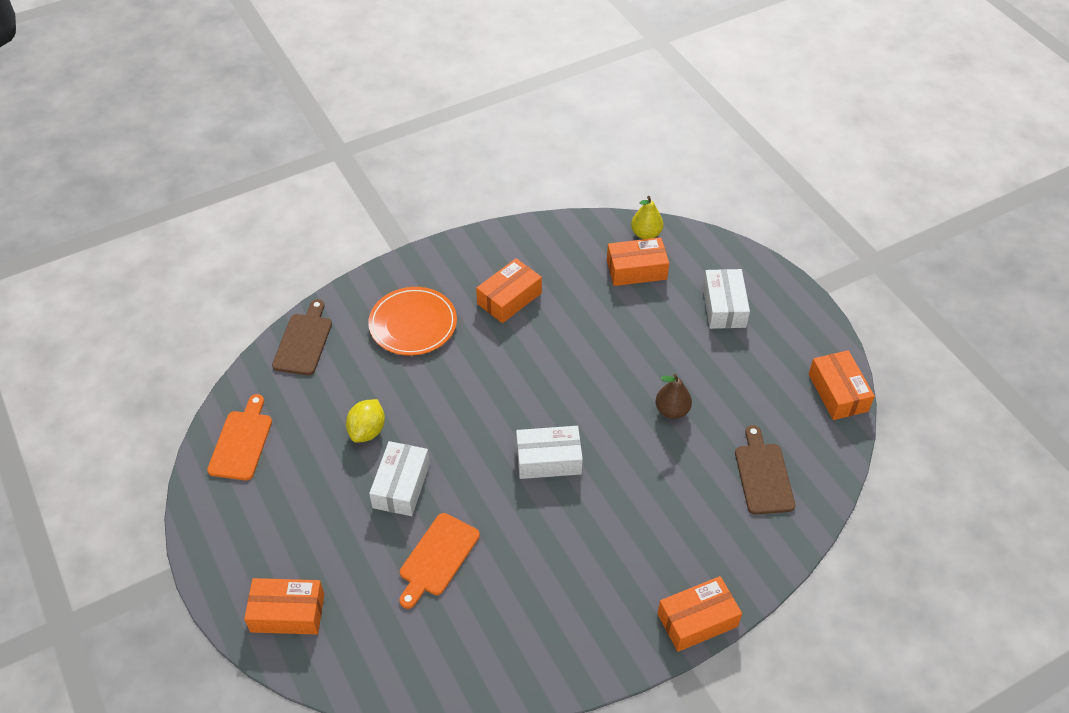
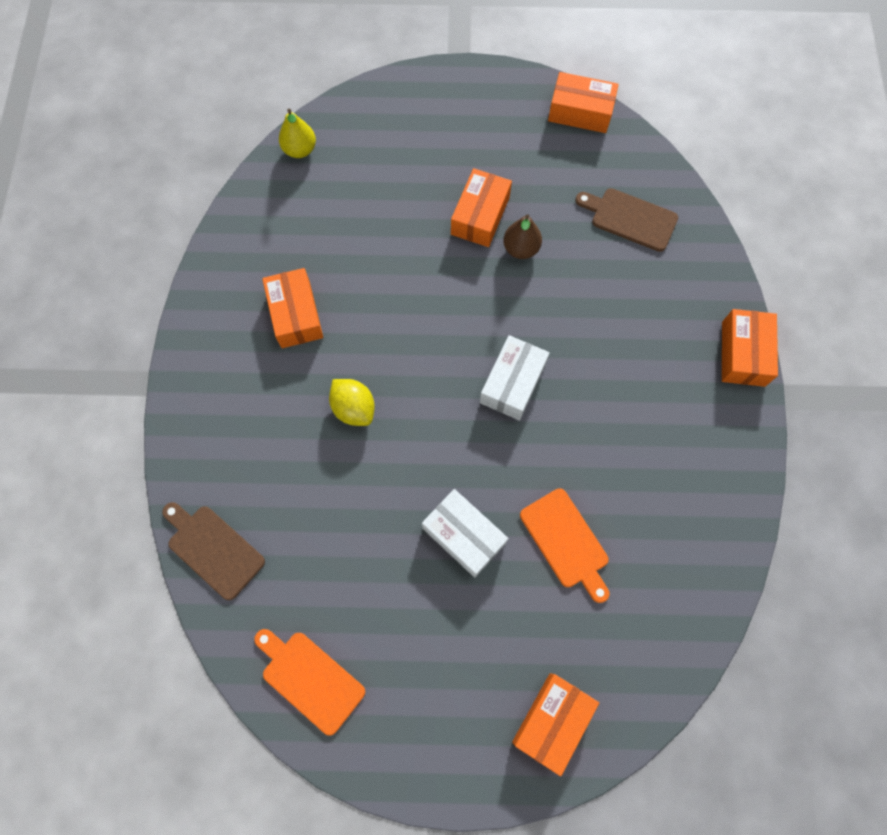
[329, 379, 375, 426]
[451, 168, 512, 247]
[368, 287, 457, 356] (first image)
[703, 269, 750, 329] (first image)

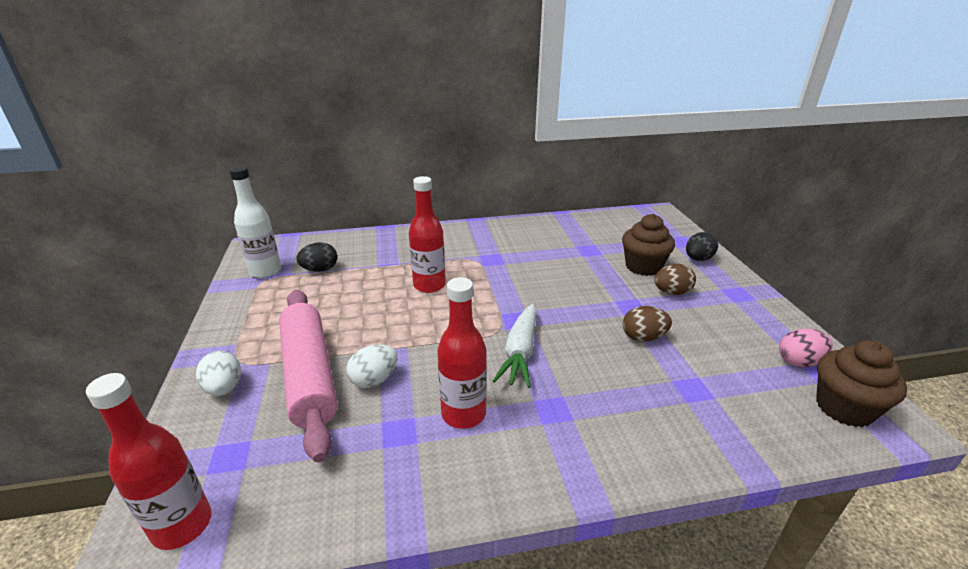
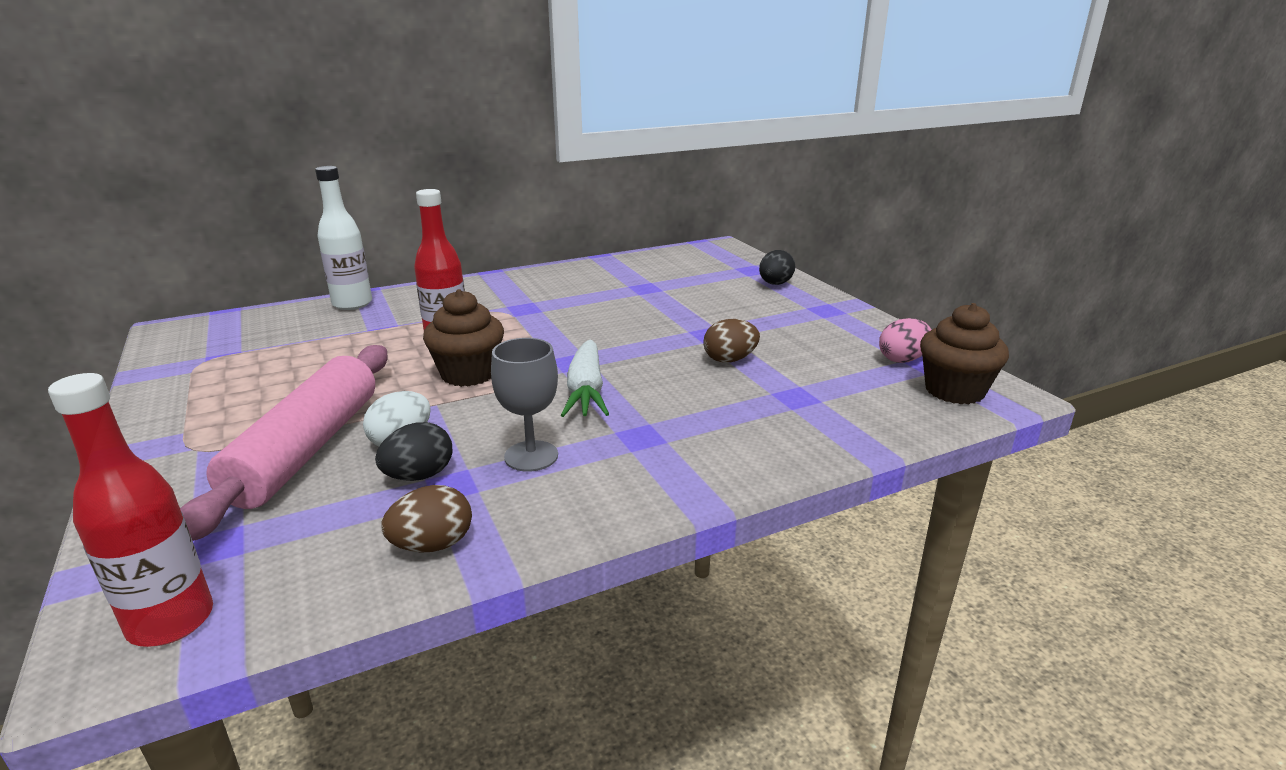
[180, 345, 388, 541]
[315, 166, 372, 310]
[375, 422, 452, 481]
[381, 485, 472, 553]
[423, 289, 504, 387]
[491, 338, 558, 472]
[196, 351, 241, 396] (first image)

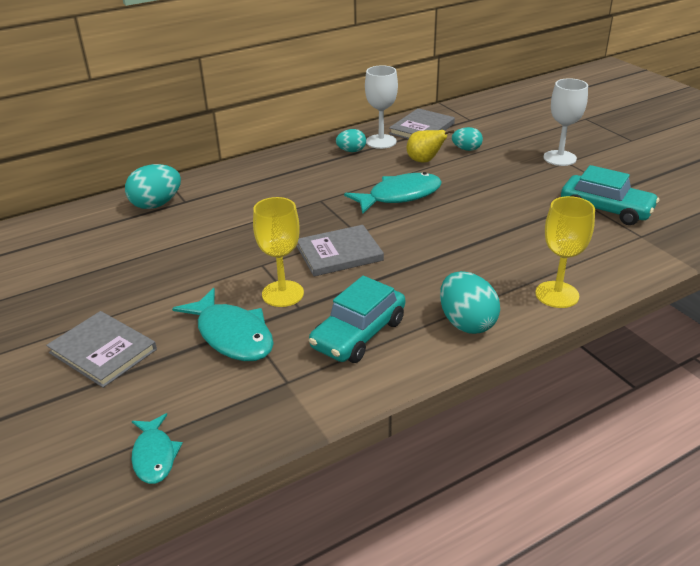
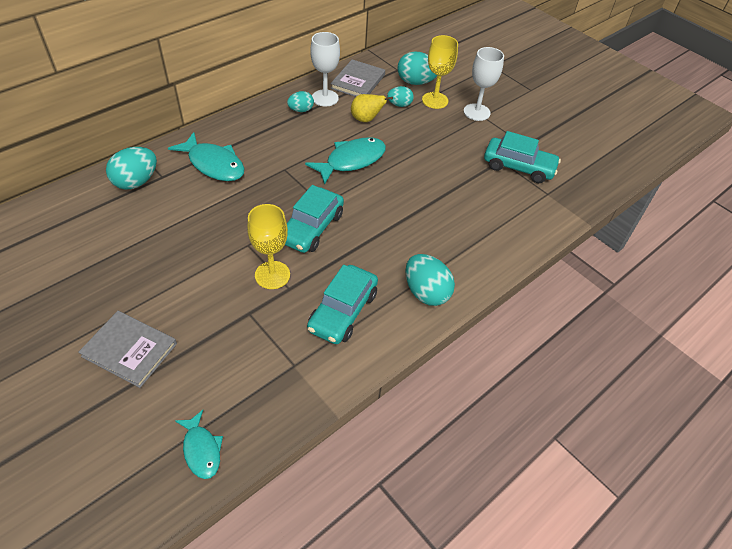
[168, 132, 245, 181]
[285, 185, 344, 253]
[398, 52, 437, 85]
[422, 35, 458, 109]

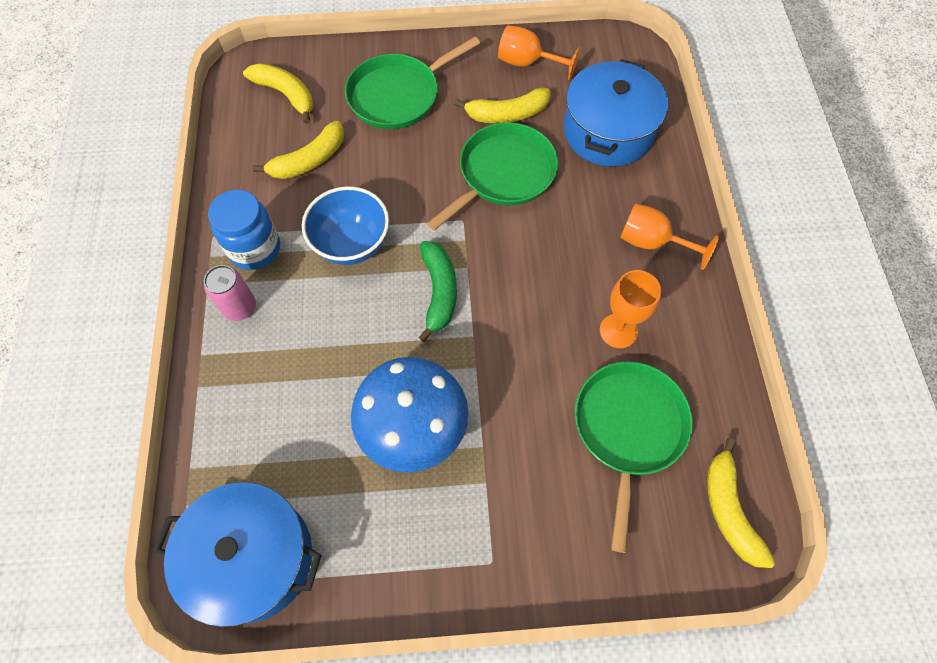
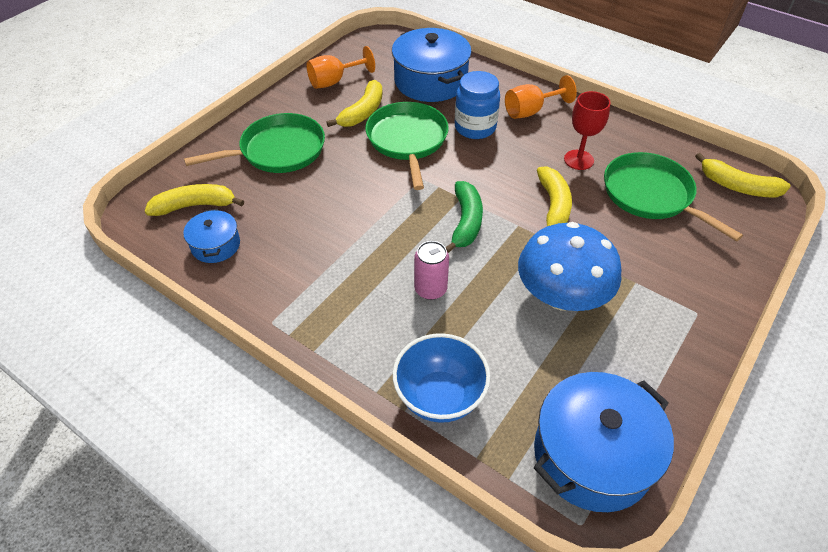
[183, 209, 240, 263]
[184, 113, 325, 173]
[392, 333, 491, 423]
[414, 241, 449, 300]
[445, 181, 483, 253]
[455, 71, 500, 139]
[537, 166, 572, 226]
[564, 91, 611, 170]

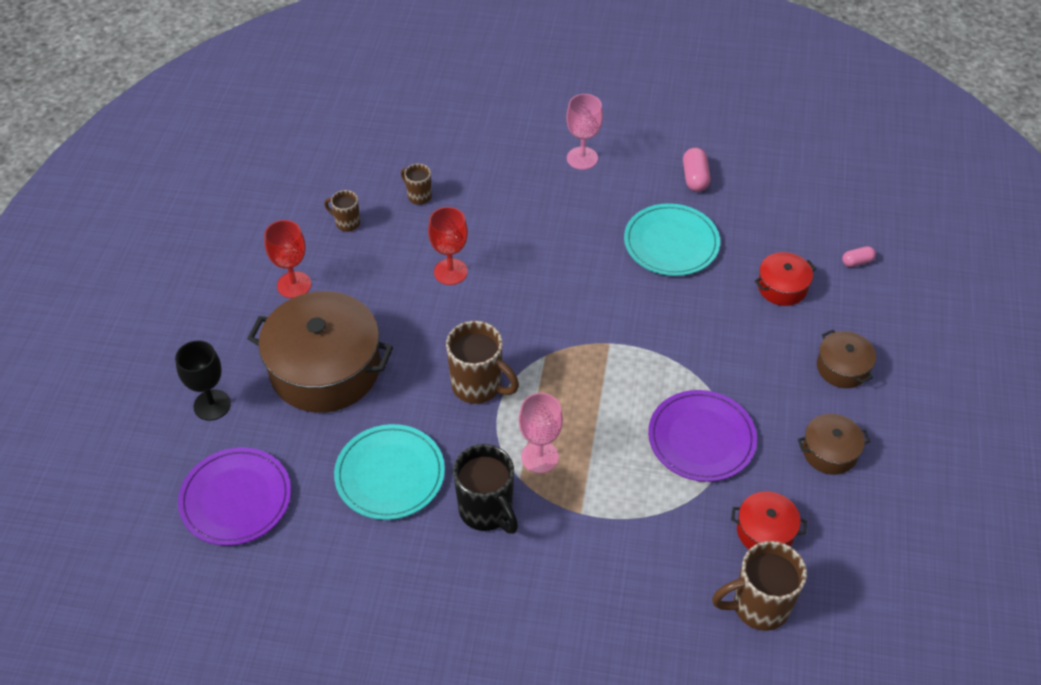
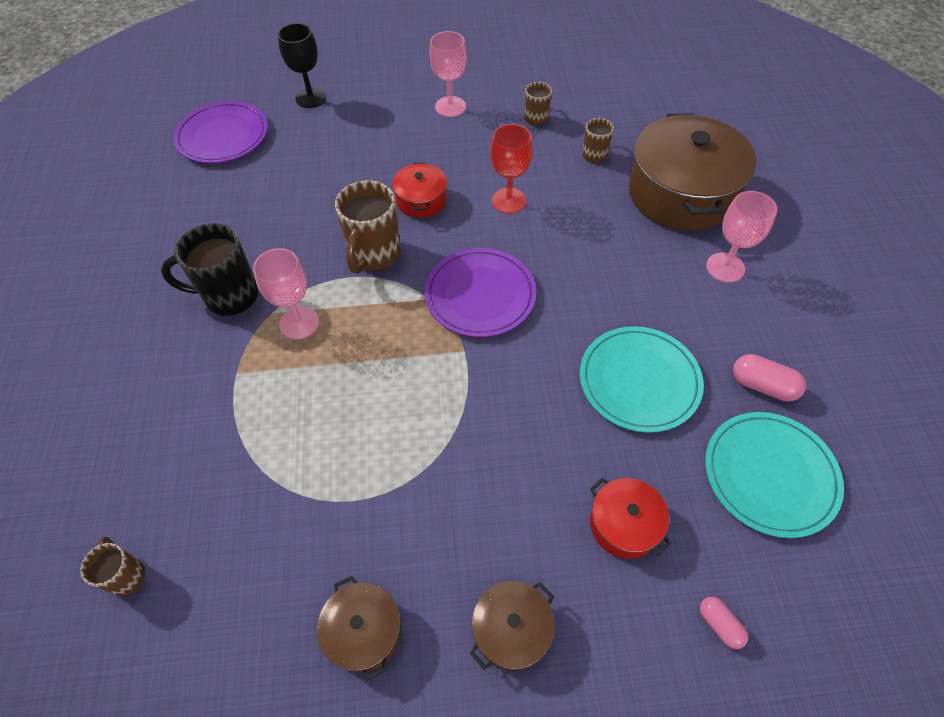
[80, 537, 145, 596]
[161, 223, 258, 316]
[392, 162, 447, 218]
[425, 248, 536, 337]
[429, 31, 467, 117]
[629, 113, 756, 231]
[705, 412, 844, 538]
[733, 354, 806, 402]

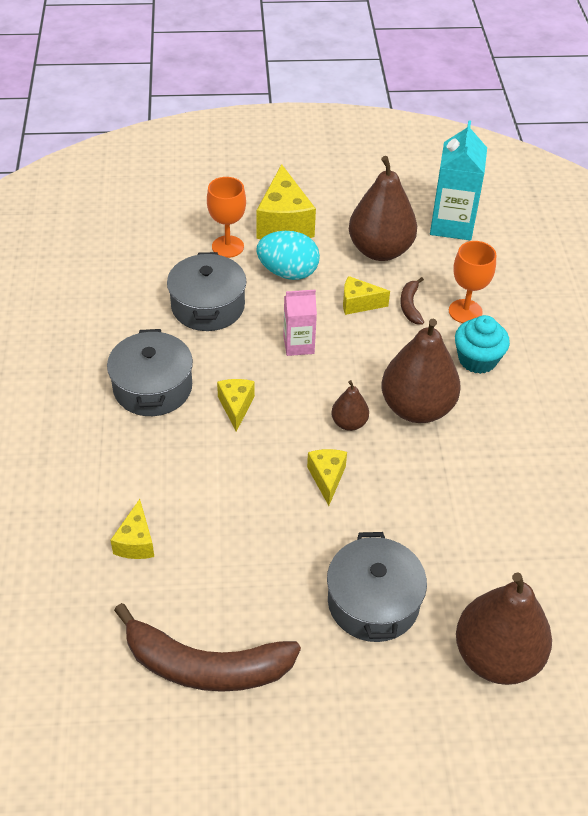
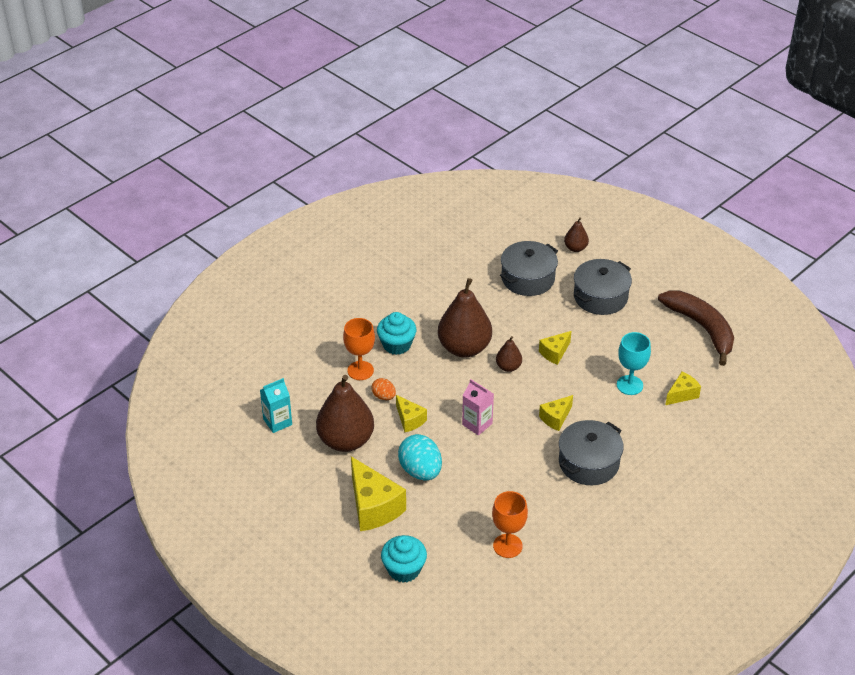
[260, 378, 292, 433]
[351, 456, 406, 531]
[372, 378, 396, 400]
[381, 535, 427, 583]
[492, 491, 528, 558]
[500, 241, 558, 296]
[564, 217, 589, 252]
[617, 332, 651, 395]

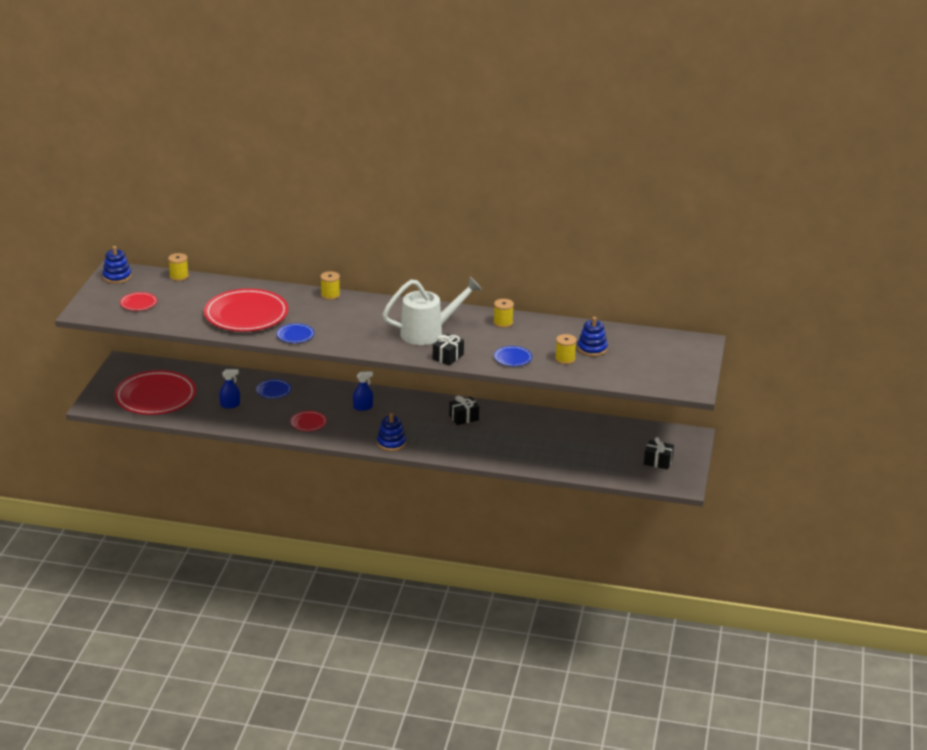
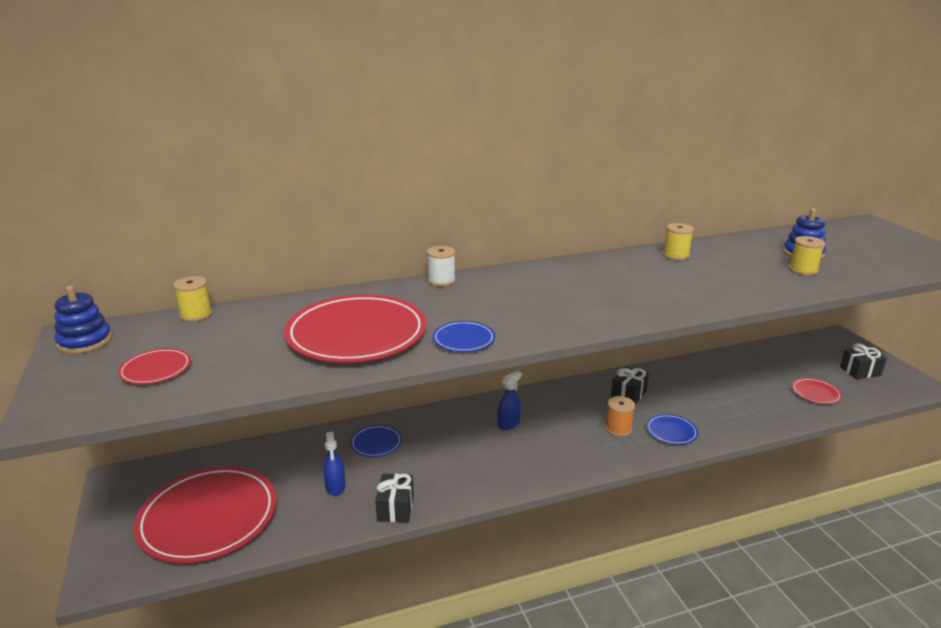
[323, 432, 346, 496]
[375, 474, 414, 523]
[427, 246, 456, 286]
[605, 396, 635, 436]
[646, 414, 698, 445]
[792, 378, 842, 404]
[377, 413, 406, 451] (first image)
[382, 277, 482, 345] (first image)

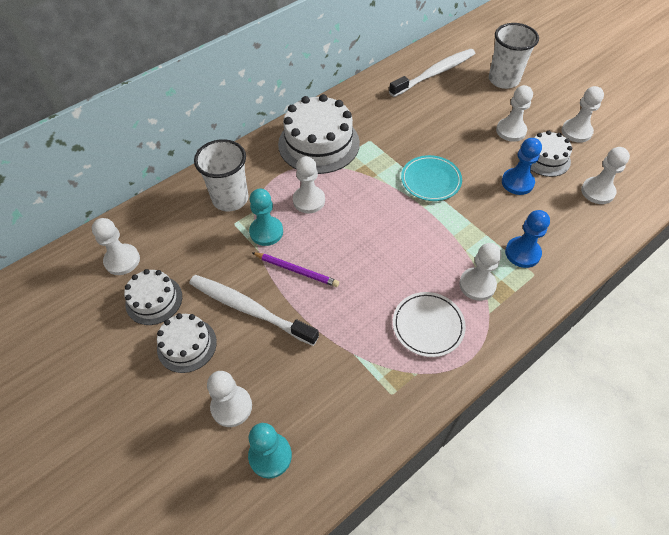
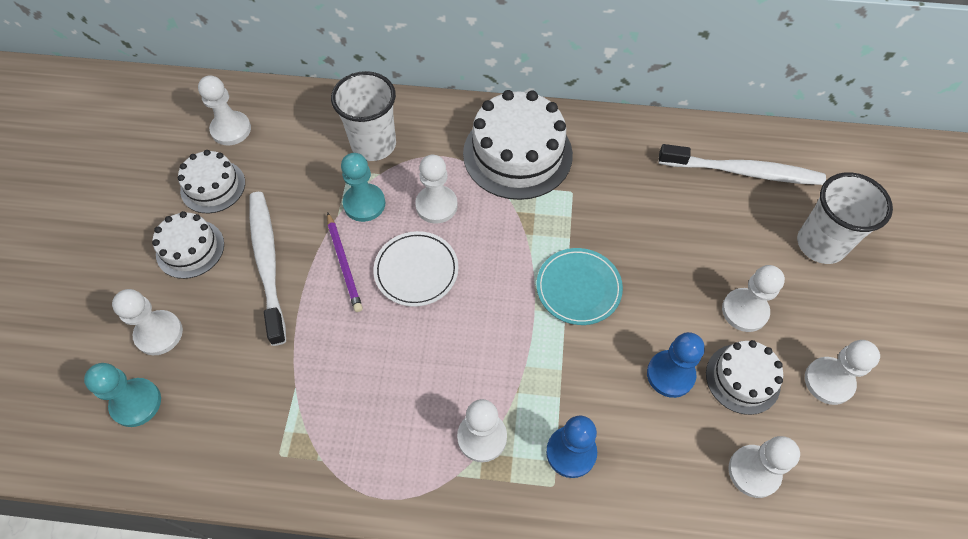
[373, 231, 459, 307]

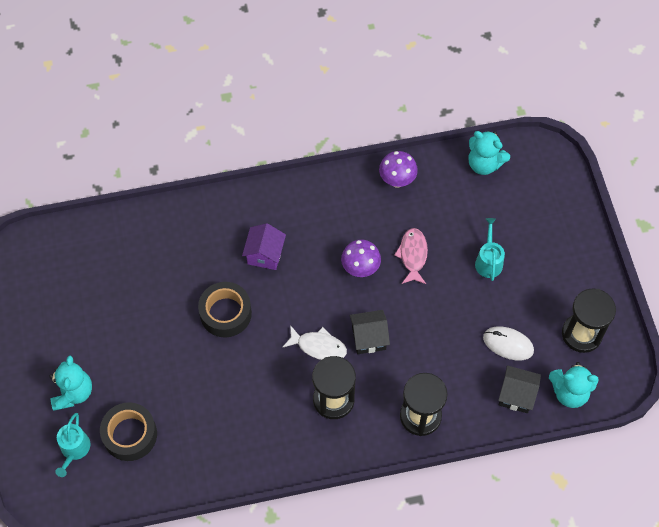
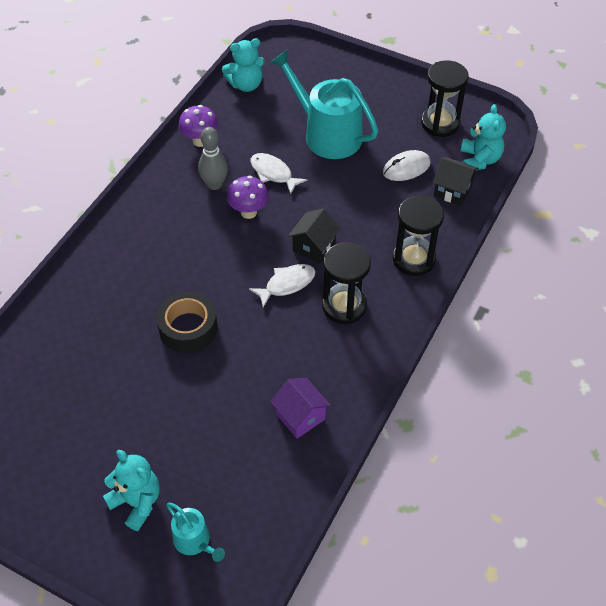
[198, 127, 228, 190]
[250, 153, 307, 194]
[270, 50, 378, 159]
[270, 378, 331, 439]
[433, 157, 479, 206]
[461, 104, 506, 171]
[100, 402, 157, 461] (first image)

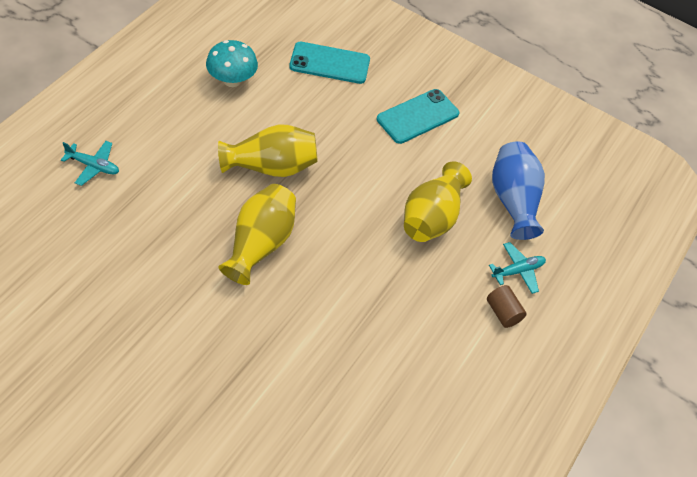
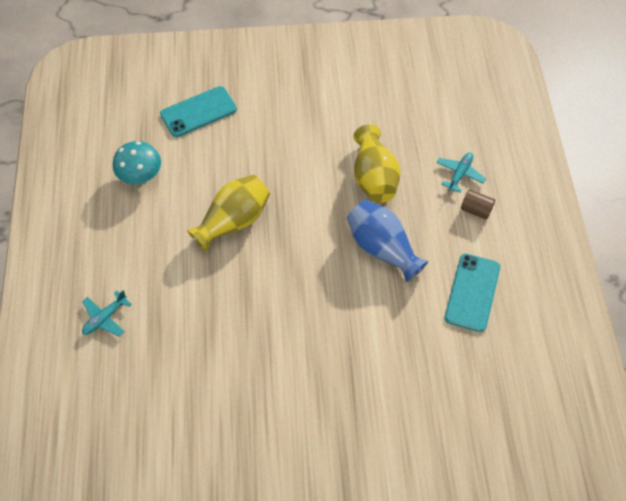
[82, 290, 132, 336]
[347, 200, 428, 282]
[445, 254, 500, 332]
[219, 184, 296, 285] (first image)

